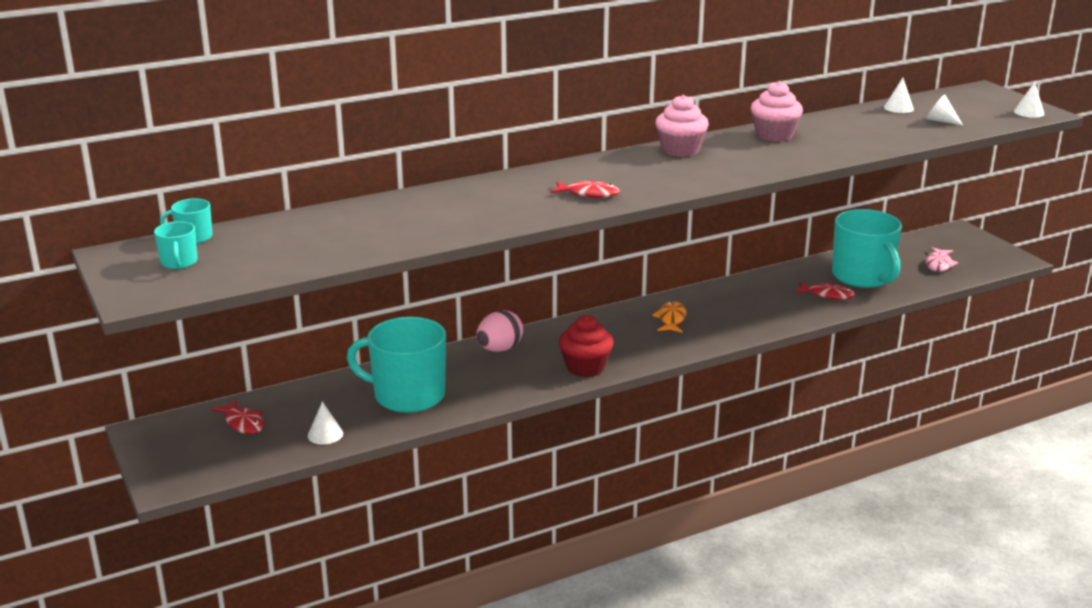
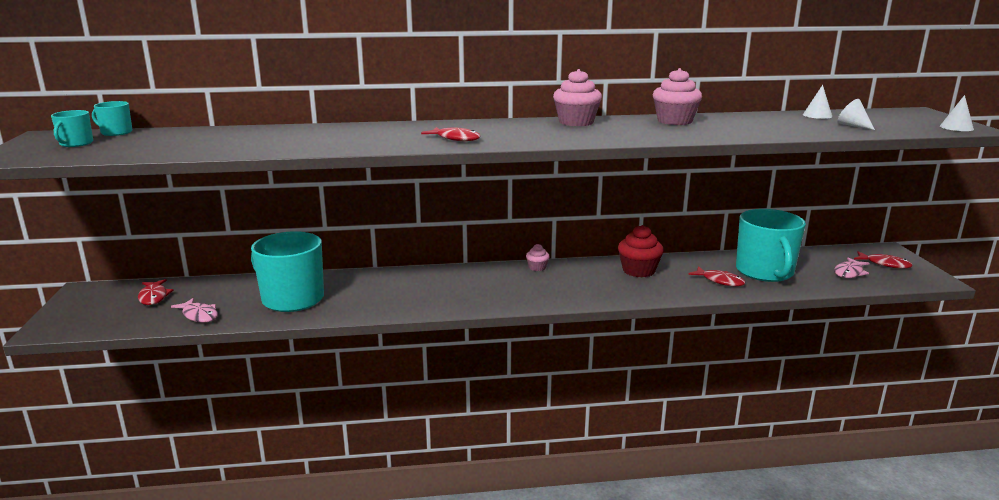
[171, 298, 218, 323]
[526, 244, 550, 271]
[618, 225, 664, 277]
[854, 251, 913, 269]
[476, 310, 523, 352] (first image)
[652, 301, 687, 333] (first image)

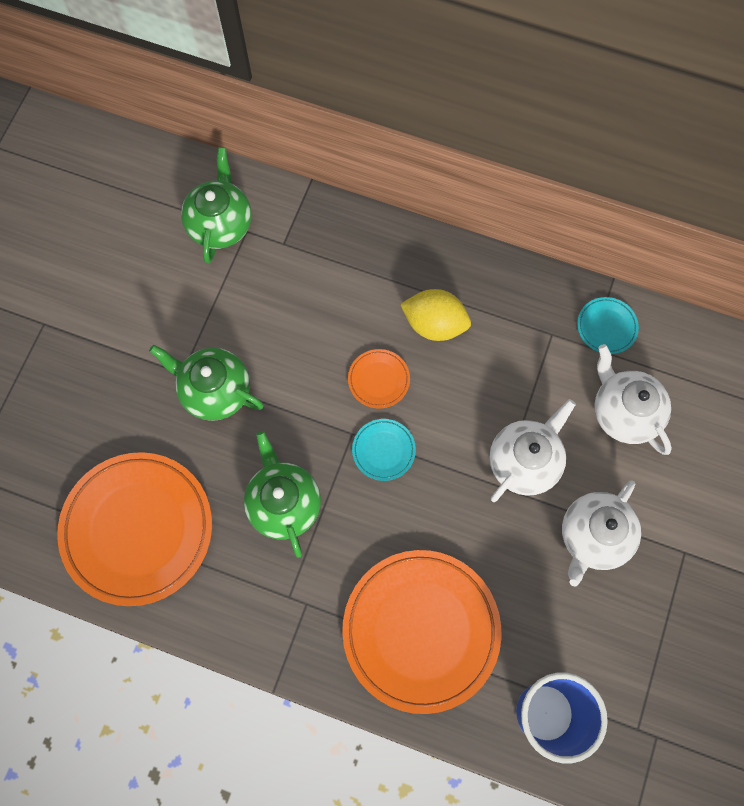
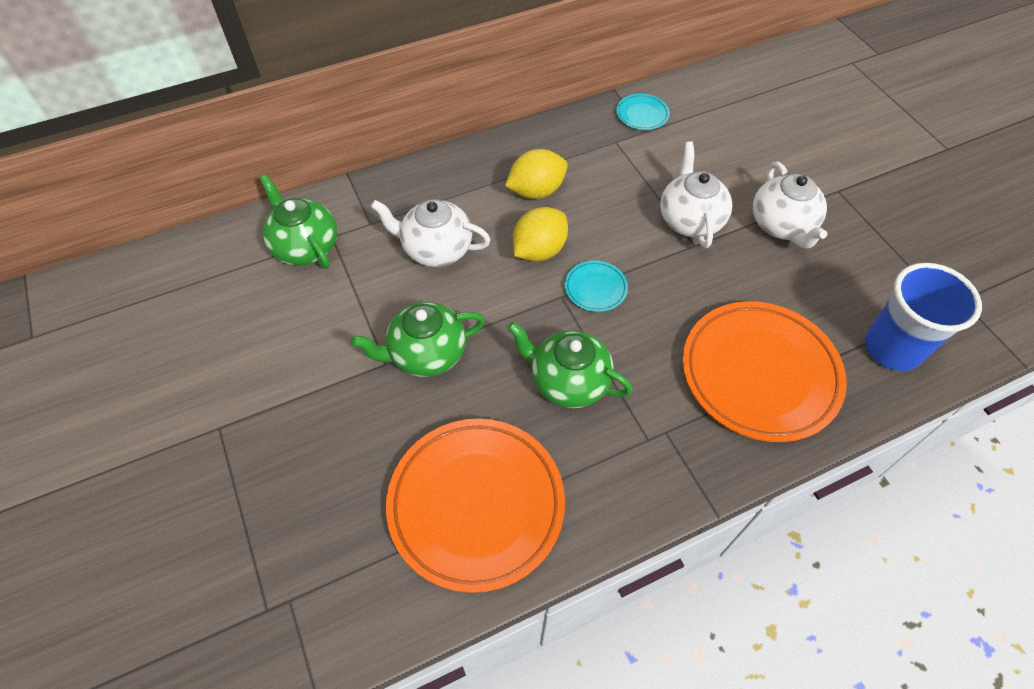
[371, 199, 491, 267]
[513, 207, 568, 261]

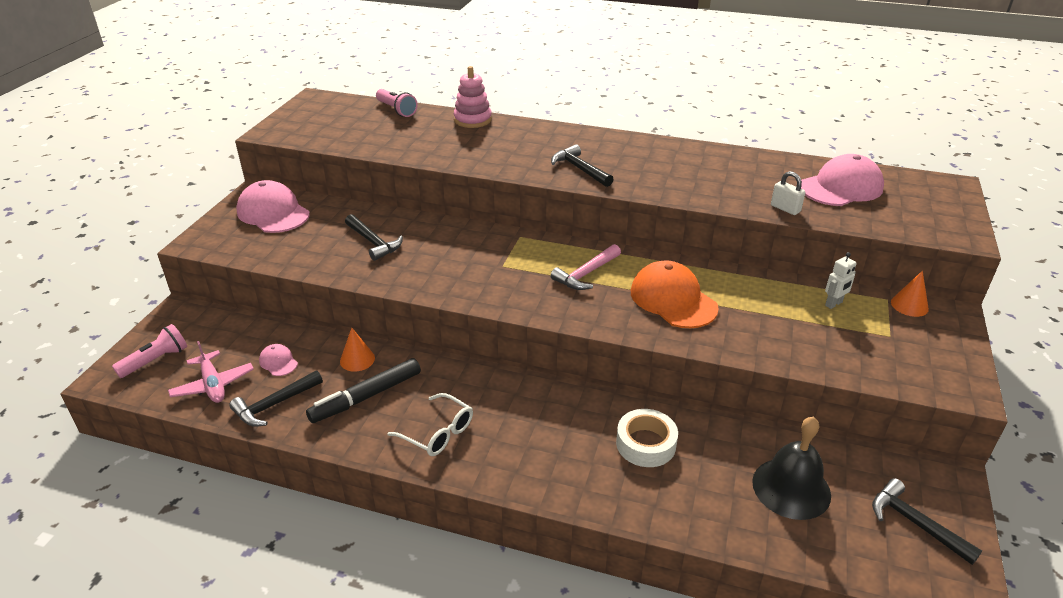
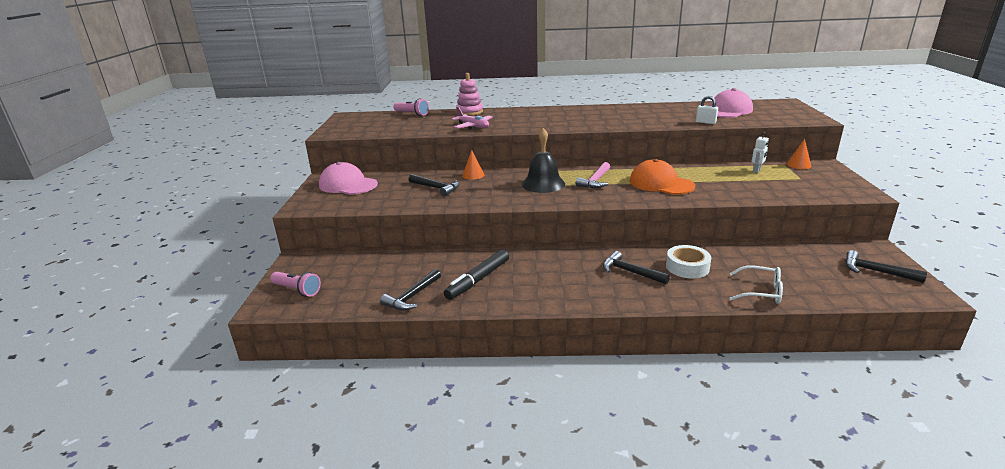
[270, 272, 321, 296]
[452, 107, 493, 130]
[462, 150, 484, 180]
[522, 128, 565, 193]
[603, 251, 670, 284]
[729, 266, 783, 304]
[259, 344, 298, 376] (first image)

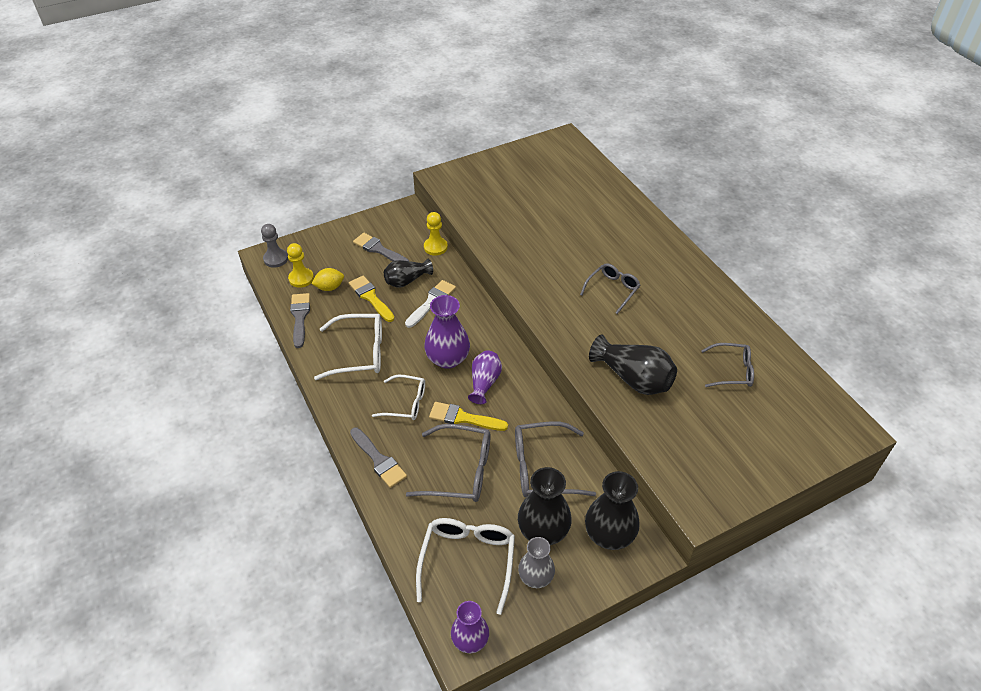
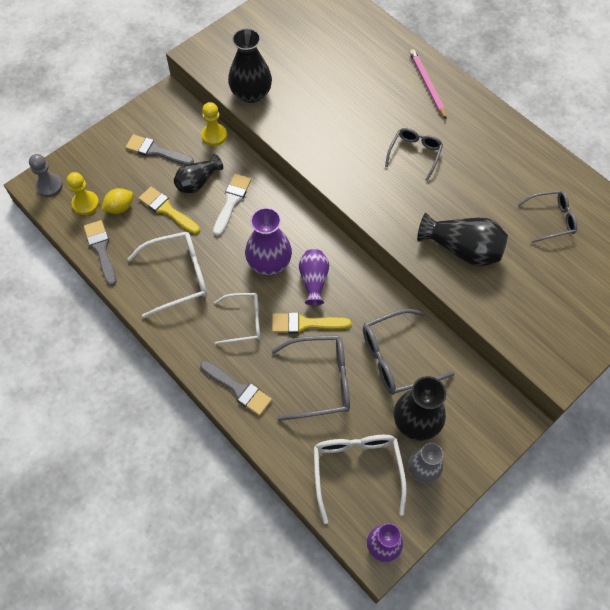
[228, 28, 272, 103]
[410, 49, 447, 120]

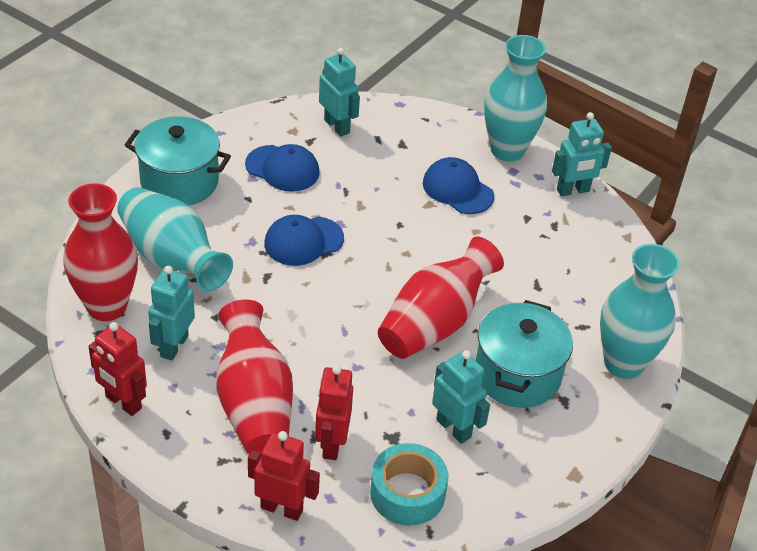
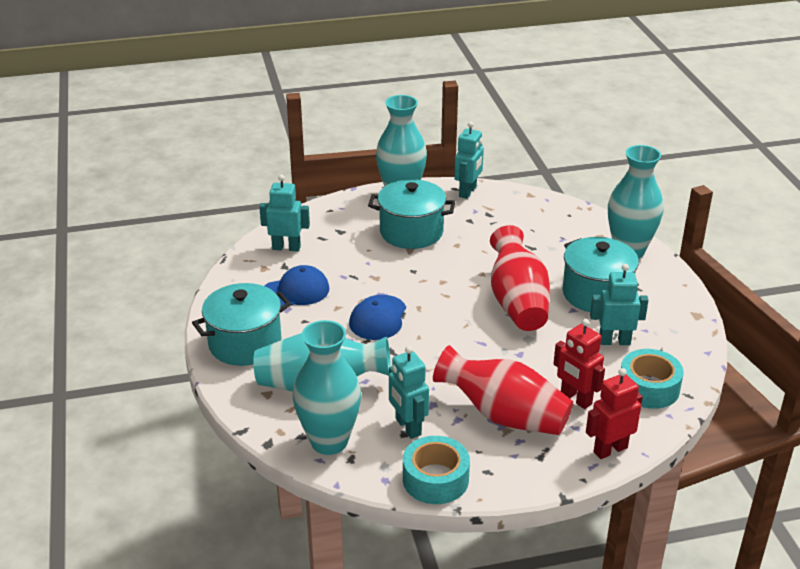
[293, 320, 361, 455]
[368, 179, 455, 249]
[403, 436, 470, 504]

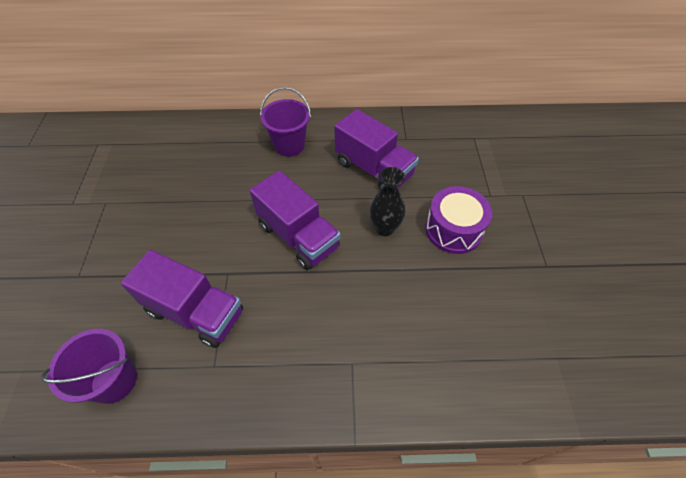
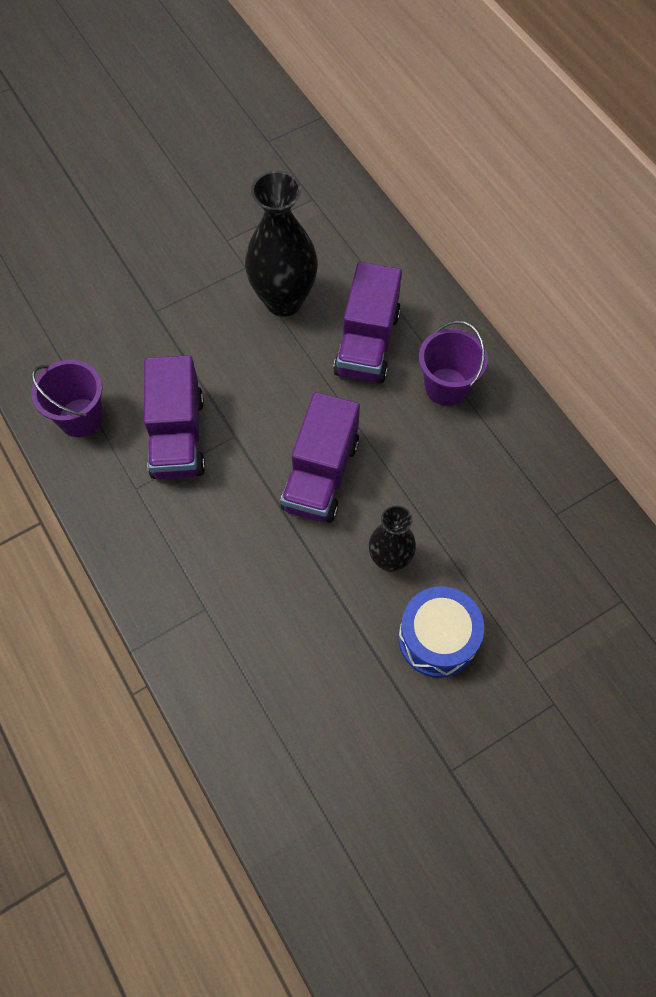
[245, 171, 318, 317]
[333, 262, 402, 384]
[398, 586, 484, 678]

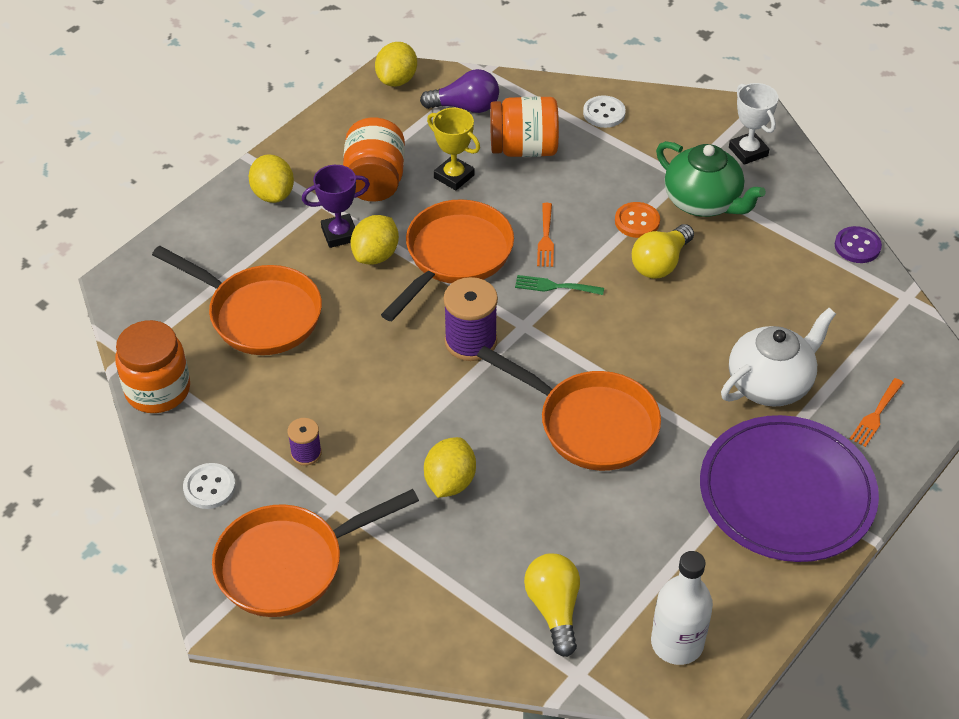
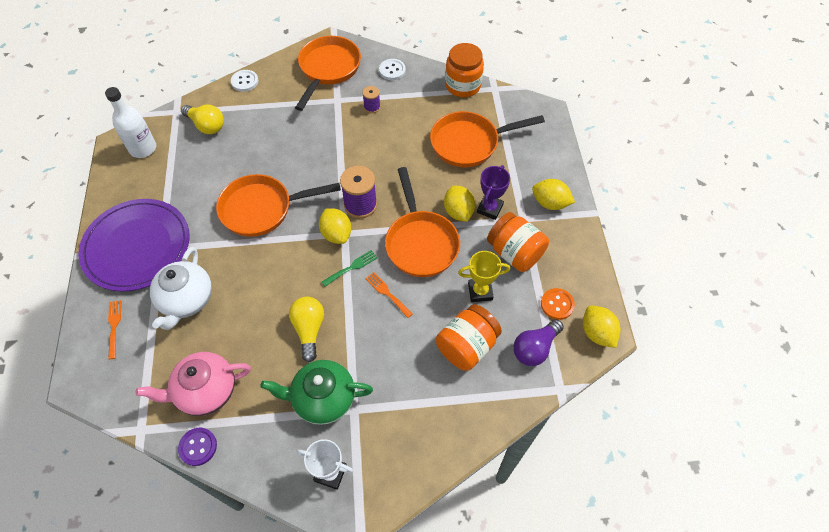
[136, 352, 251, 416]
[231, 70, 258, 92]
[319, 208, 351, 244]
[541, 288, 575, 320]

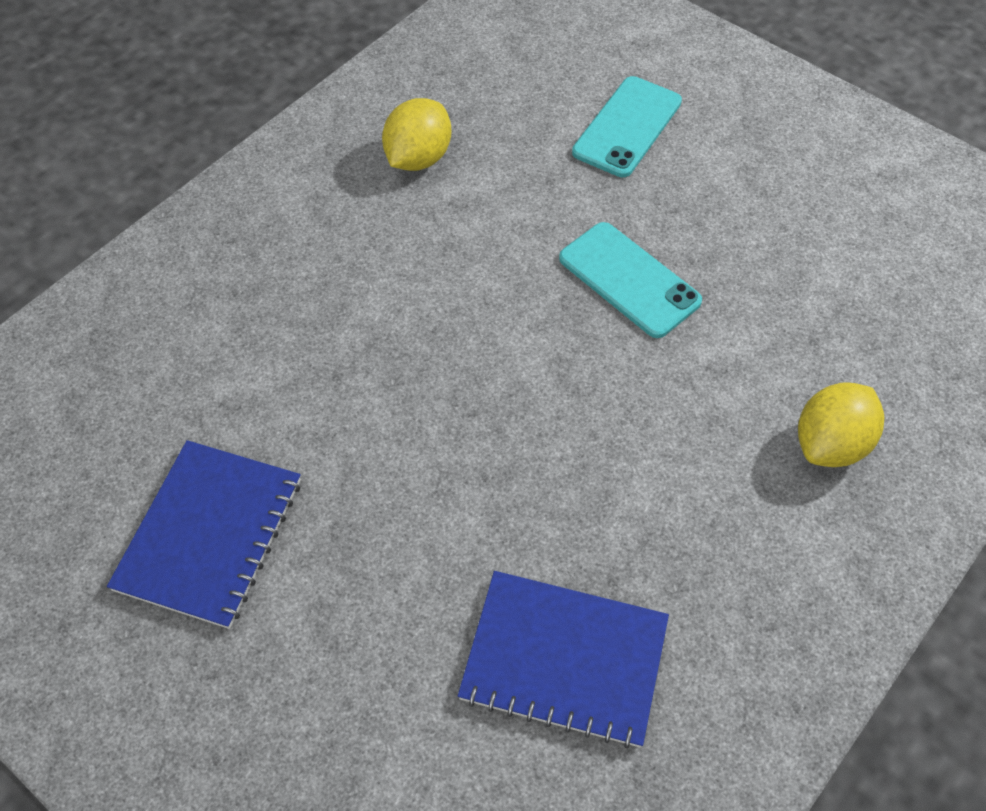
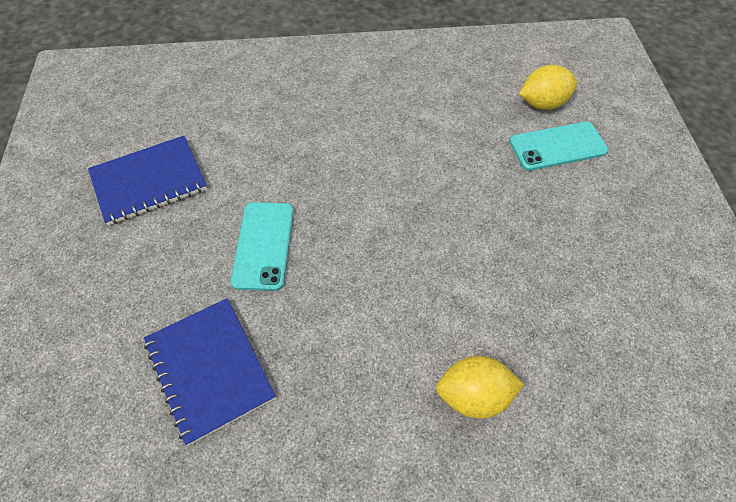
[231, 202, 294, 291]
[519, 65, 577, 110]

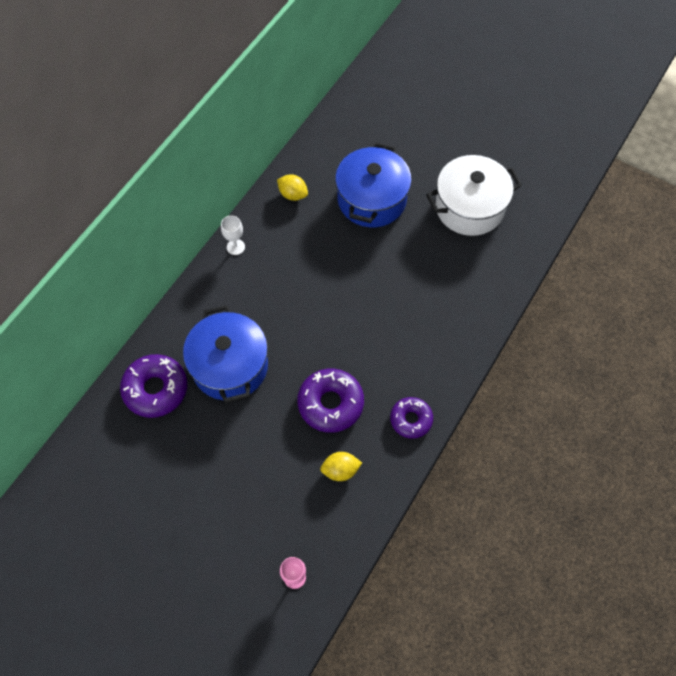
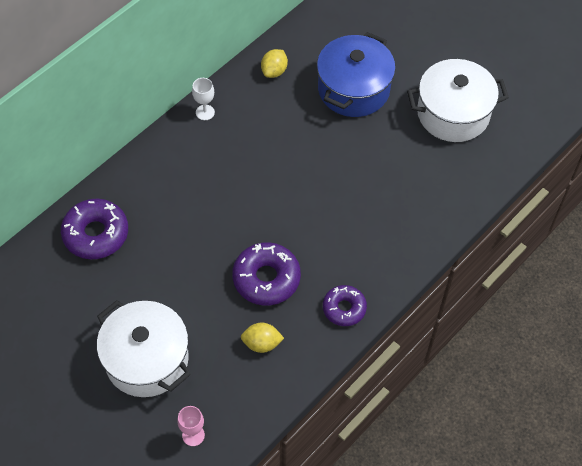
[97, 300, 191, 397]
[261, 49, 288, 78]
[183, 305, 268, 403] (first image)

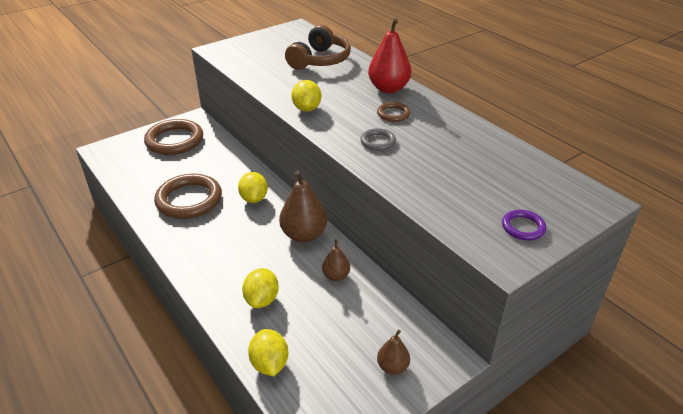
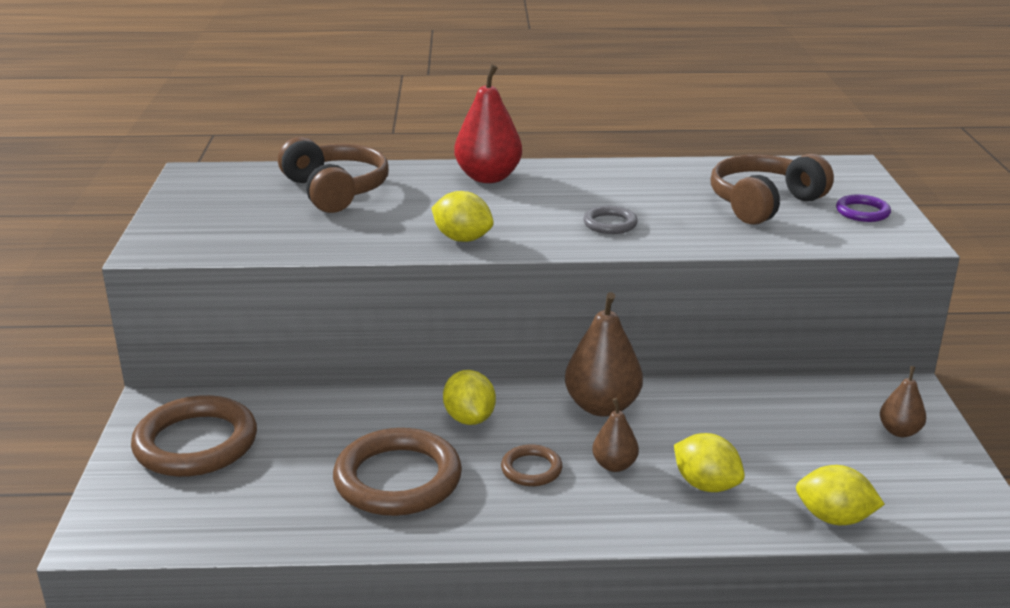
[443, 370, 496, 425]
[501, 445, 562, 486]
[592, 398, 639, 472]
[711, 154, 834, 225]

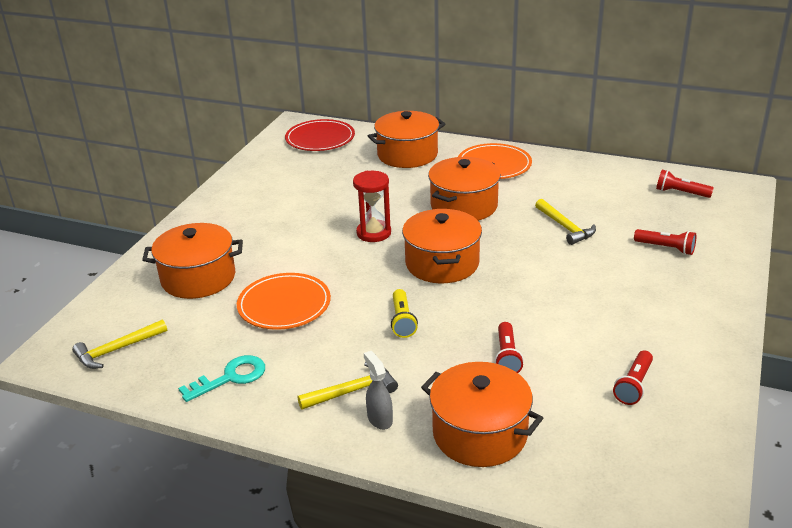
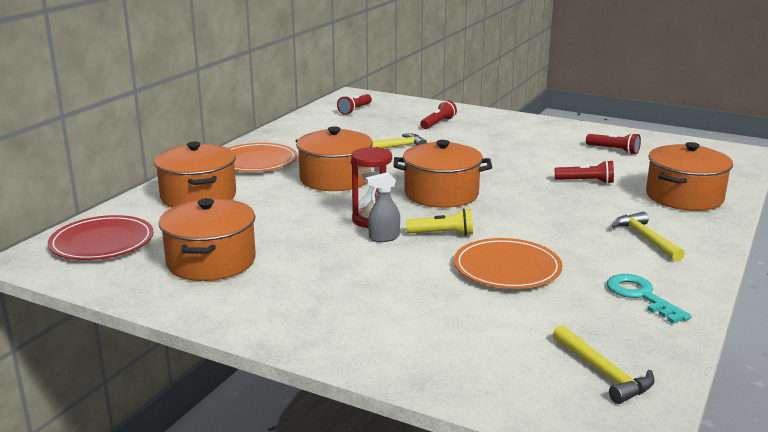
[159, 198, 256, 281]
[366, 172, 400, 242]
[406, 208, 473, 236]

